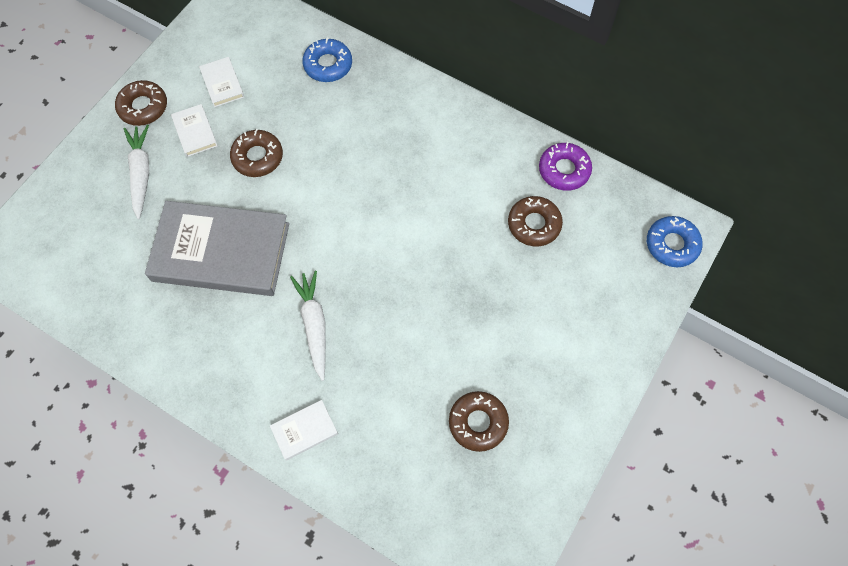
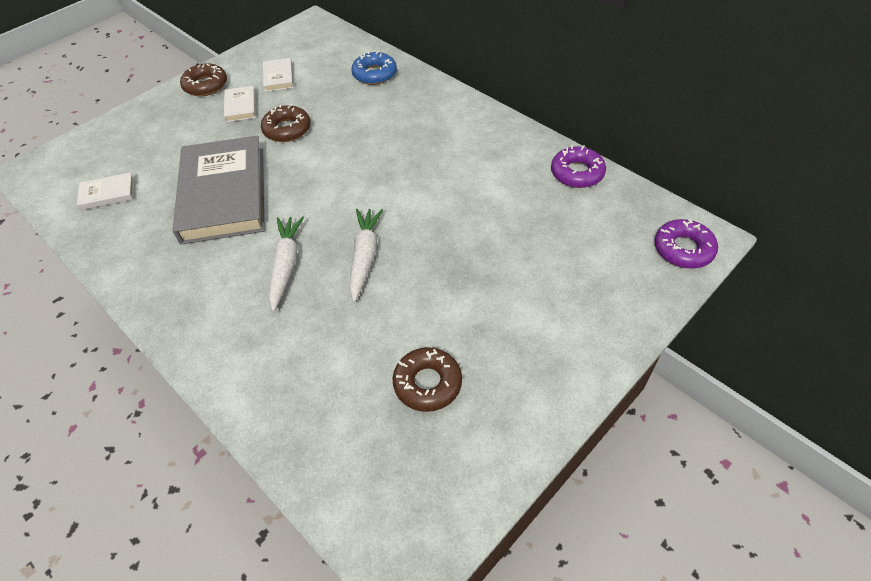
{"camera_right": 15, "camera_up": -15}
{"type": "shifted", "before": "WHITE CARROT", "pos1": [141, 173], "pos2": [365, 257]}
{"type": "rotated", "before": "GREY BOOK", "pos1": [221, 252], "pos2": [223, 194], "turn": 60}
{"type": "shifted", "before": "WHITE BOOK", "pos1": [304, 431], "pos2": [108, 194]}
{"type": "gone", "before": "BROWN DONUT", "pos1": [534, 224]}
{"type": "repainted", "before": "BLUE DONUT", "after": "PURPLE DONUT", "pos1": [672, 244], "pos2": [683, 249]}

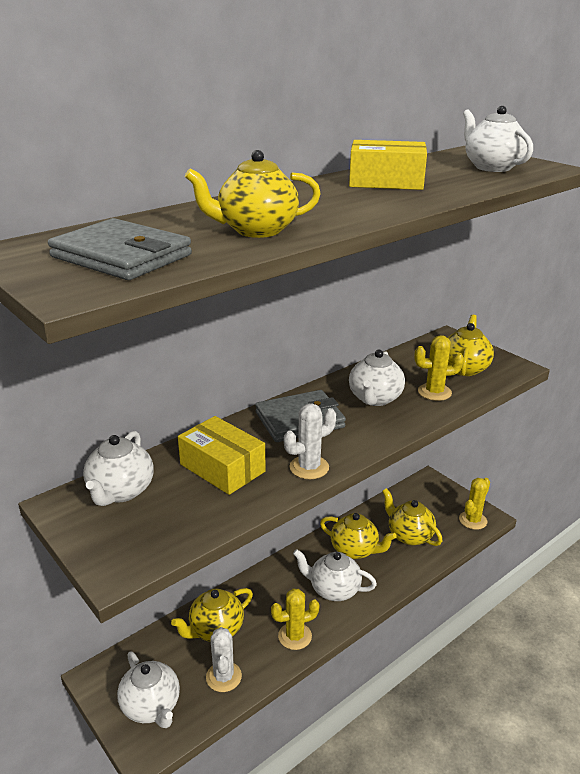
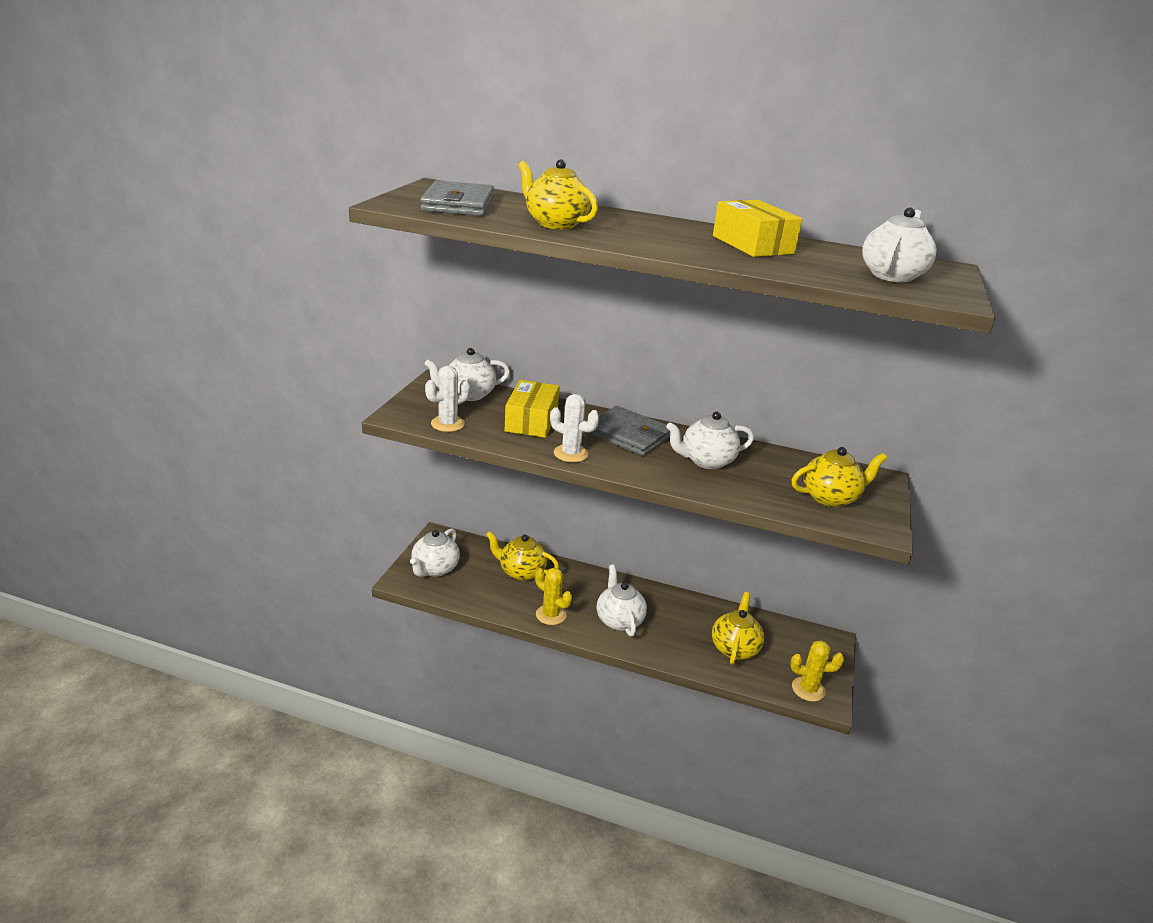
{"camera_right": 55, "camera_up": 0}
{"type": "shifted", "before": "WHITE CACTUS", "pos1": [223, 677], "pos2": [448, 424]}
{"type": "gone", "before": "YELLOW TEAPOT", "pos1": [355, 550]}
{"type": "gone", "before": "YELLOW CACTUS", "pos1": [434, 392]}

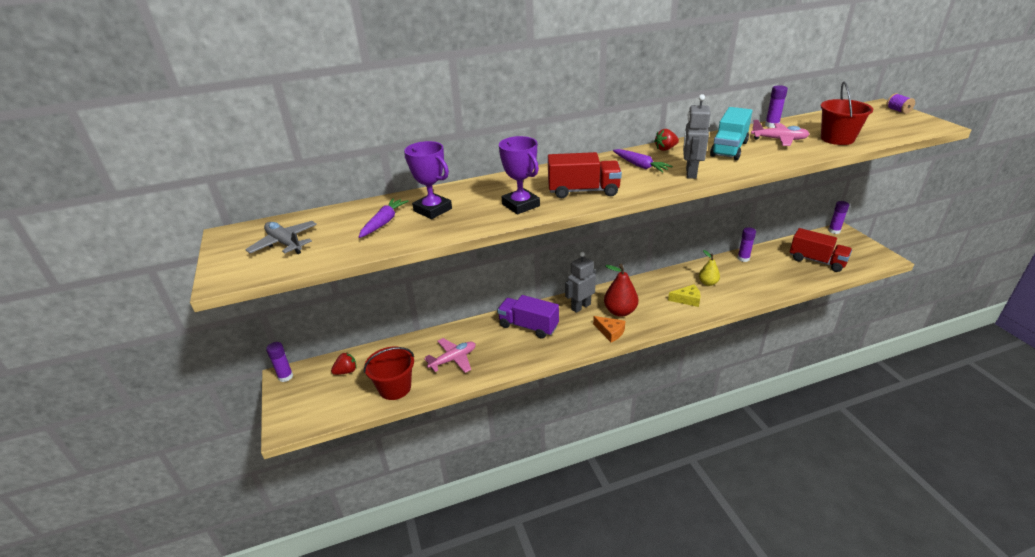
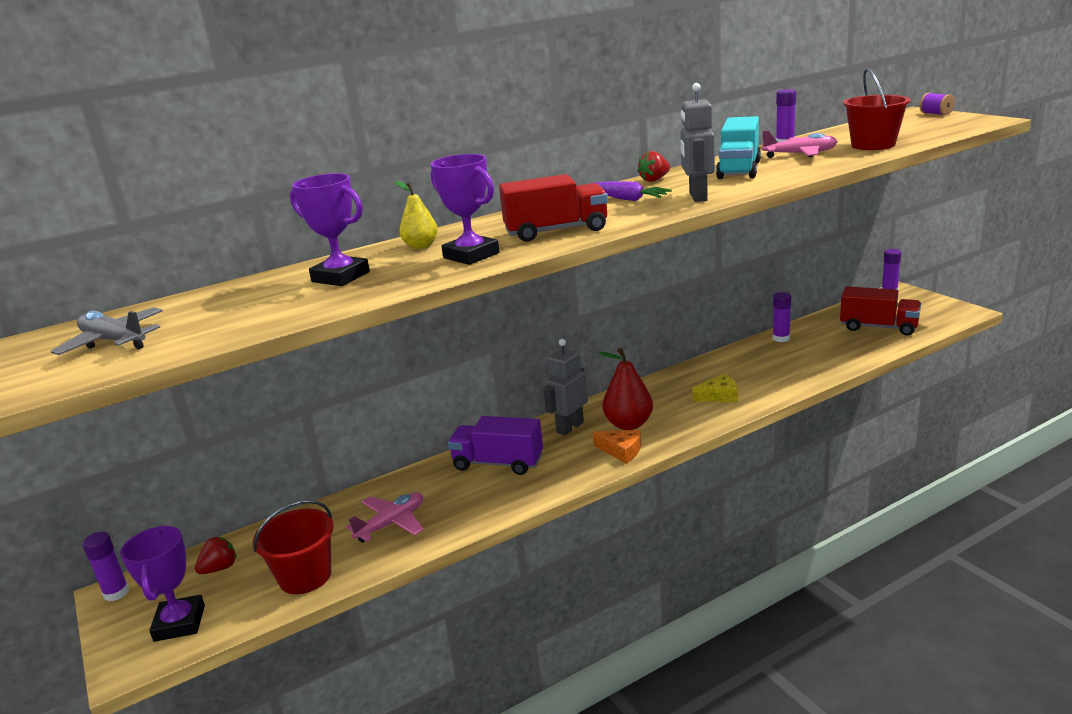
{"camera_right": -10, "camera_up": -10}
{"type": "gone", "before": "PURPLE CARROT", "pos1": [384, 222]}
{"type": "shifted", "before": "YELLOW PEAR", "pos1": [708, 283], "pos2": [421, 246]}
{"type": "new", "after": "PURPLE TROPHY", "pos2": [179, 623]}

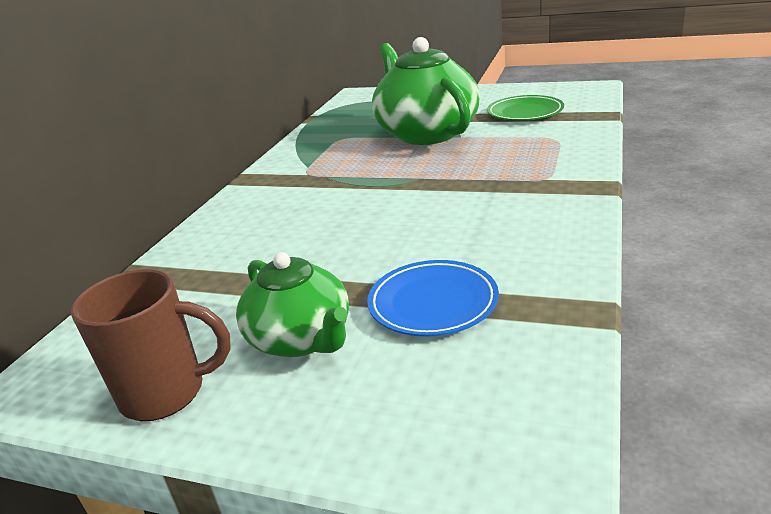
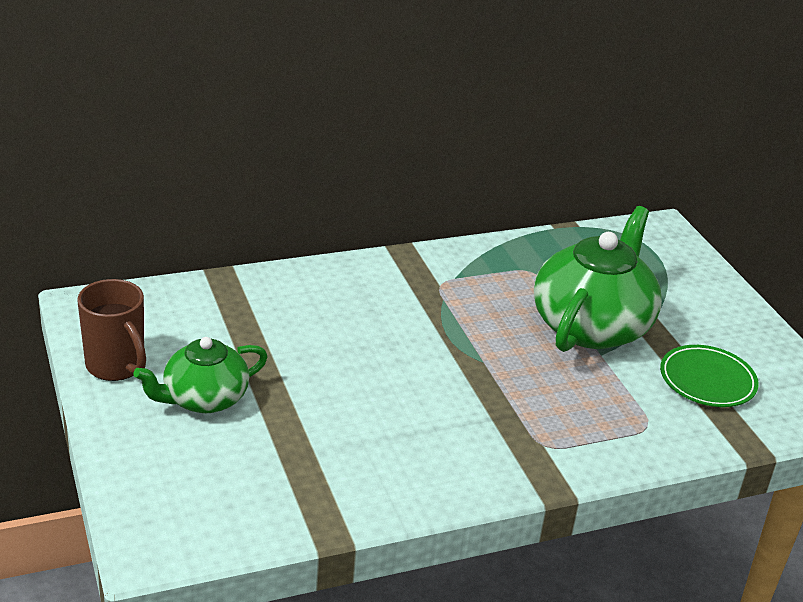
{"camera_right": 45, "camera_up": 5}
{"type": "rotated", "before": "GREEN TEAPOT", "pos1": [301, 339], "pos2": [204, 399], "turn": 45}
{"type": "gone", "before": "BLUE PLATE", "pos1": [433, 303]}

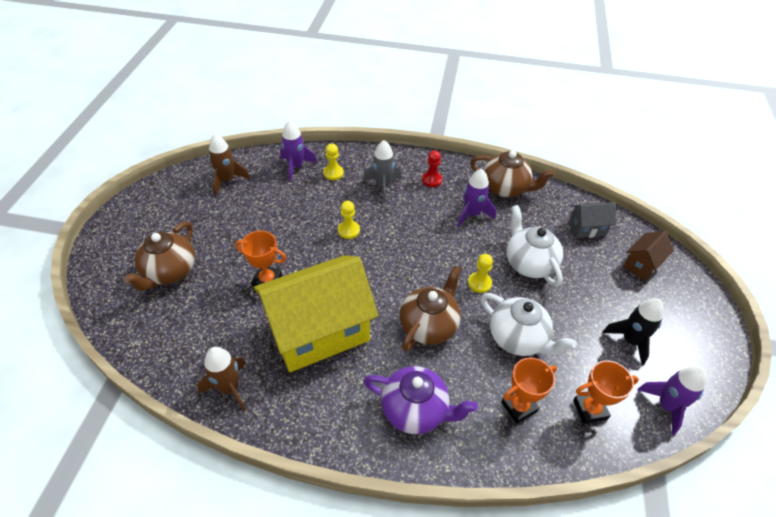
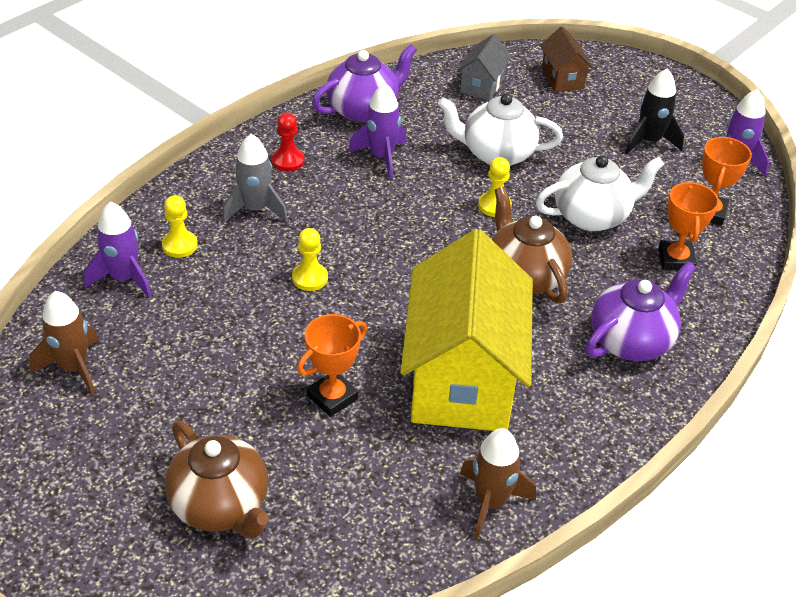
{"camera_right": -60, "camera_up": -5}
{"type": "repainted", "before": "BROWN TEAPOT", "after": "PURPLE TEAPOT", "pos1": [505, 188], "pos2": [363, 109]}

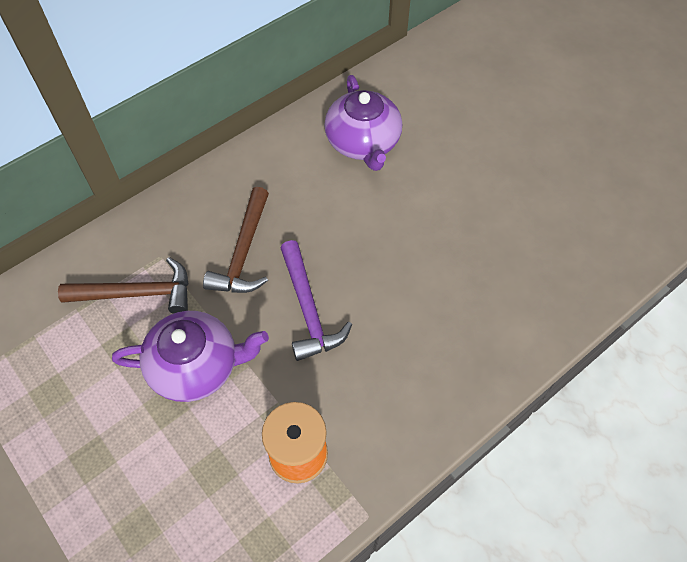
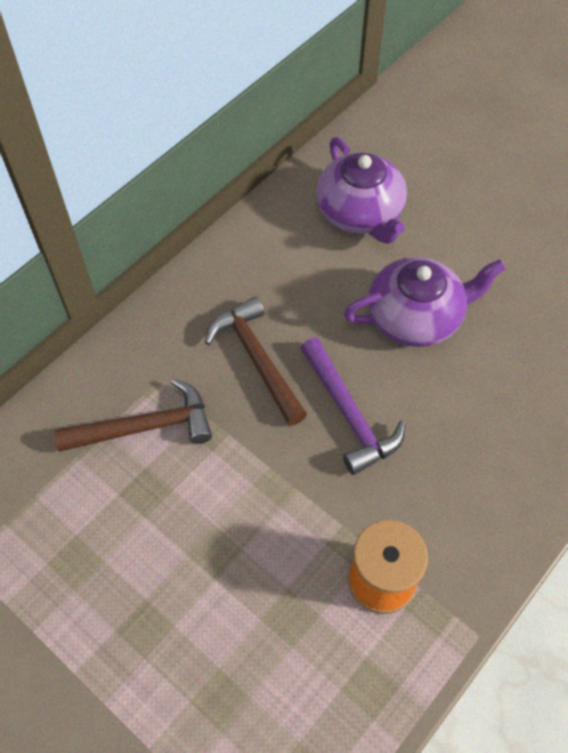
{"camera_right": -10, "camera_up": 0}
{"type": "shifted", "before": "PURPLE TEAPOT", "pos1": [196, 366], "pos2": [416, 317]}
{"type": "rotated", "before": "BROWN HAMMER", "pos1": [244, 252], "pos2": [257, 360], "turn": 150}

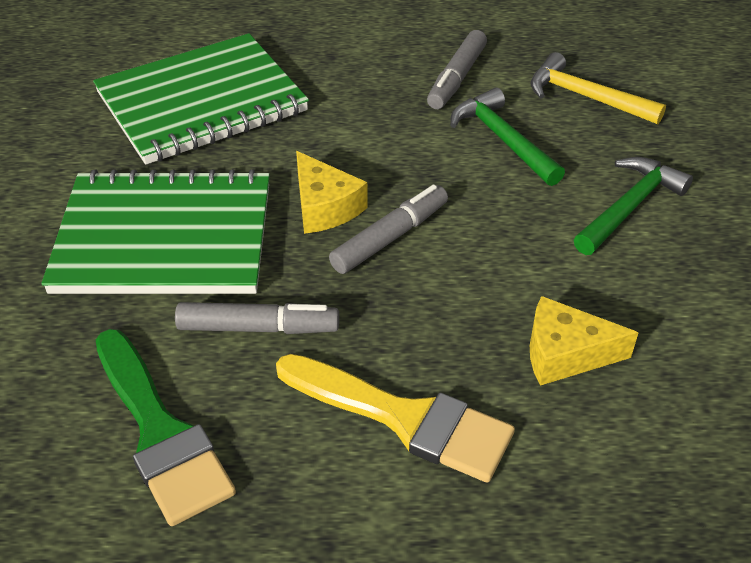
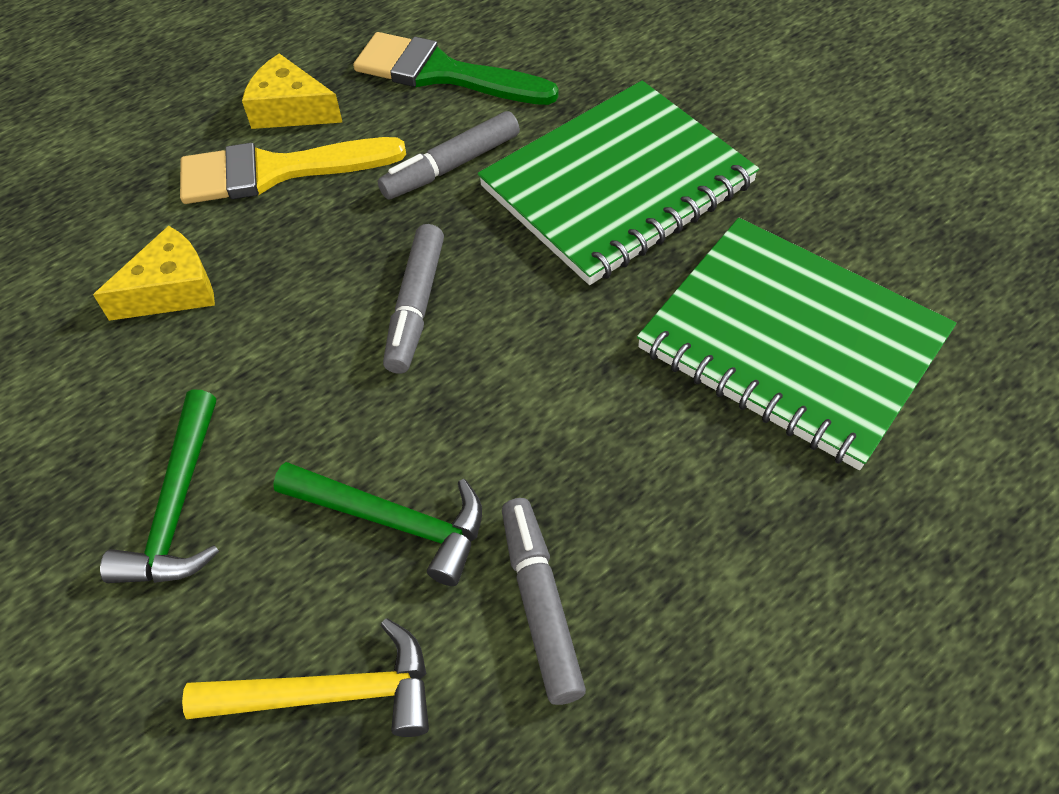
{"camera_right": 145, "camera_up": 10}
{"type": "rotated", "before": "GREEN NOTEBOOK", "pos1": [201, 102], "pos2": [791, 343], "turn": -75}
{"type": "shifted", "before": "YELLOW CHEESE", "pos1": [324, 207], "pos2": [290, 109]}

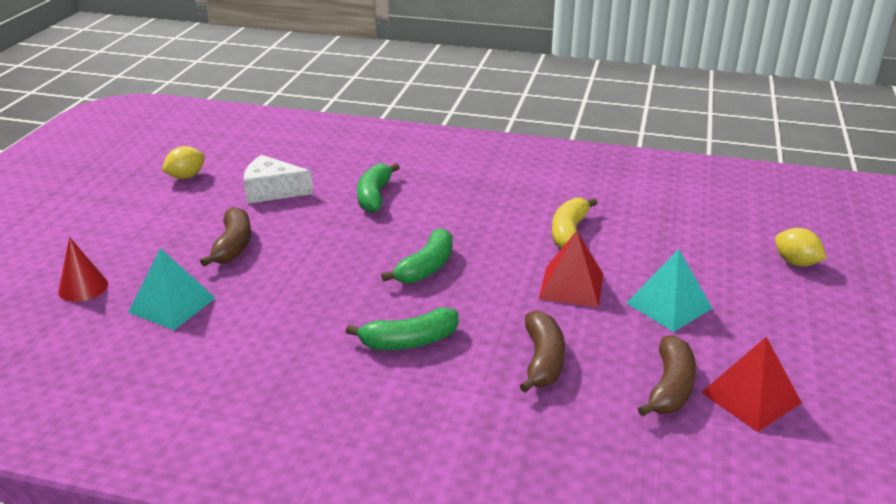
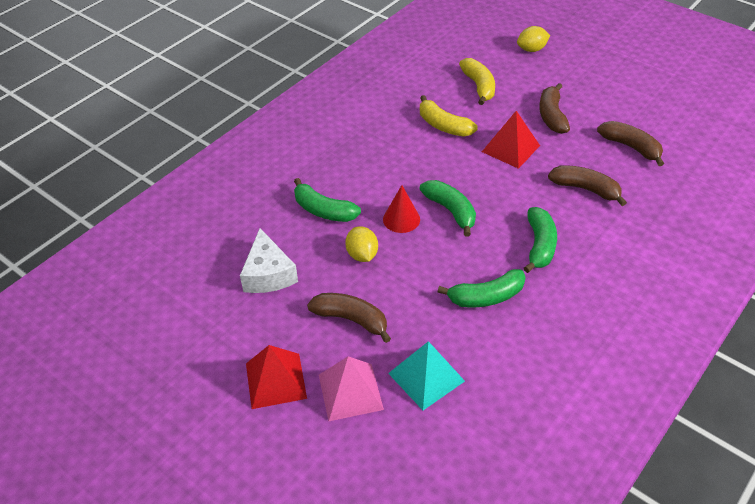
{"camera_right": -65, "camera_up": 15}
{"type": "shifted", "before": "RED CONE", "pos1": [83, 287], "pos2": [401, 219]}
{"type": "shifted", "before": "YELLOW LEMON", "pos1": [186, 176], "pos2": [362, 255]}
{"type": "rotated", "before": "WHITE CHEESE", "pos1": [272, 191], "pos2": [268, 274], "turn": -45}
{"type": "swapped", "before": "TURQUOISE PYRAMID", "after": "BROWN BANANA", "pos1": [669, 305], "pos2": [552, 116]}
{"type": "shifted", "before": "RED PYRAMID", "pos1": [751, 397], "pos2": [275, 380]}
{"type": "new", "after": "PINK PYRAMID", "pos2": [350, 391]}
{"type": "new", "after": "GREEN BANANA", "pos2": [486, 297]}
{"type": "new", "after": "YELLOW BANANA", "pos2": [479, 86]}

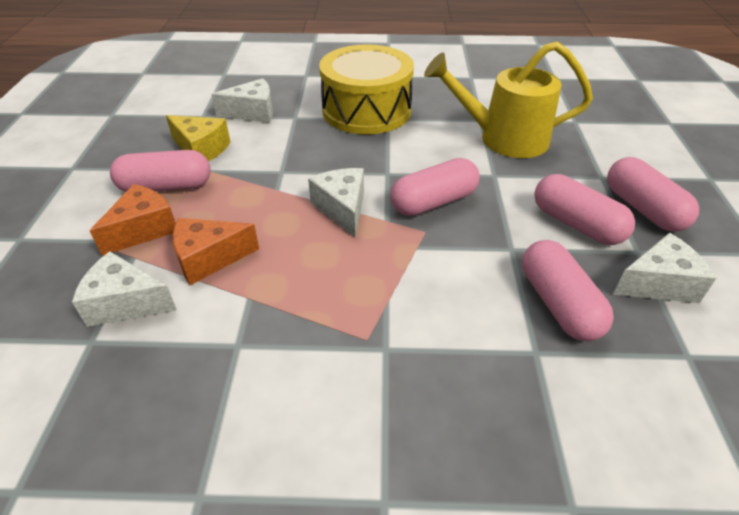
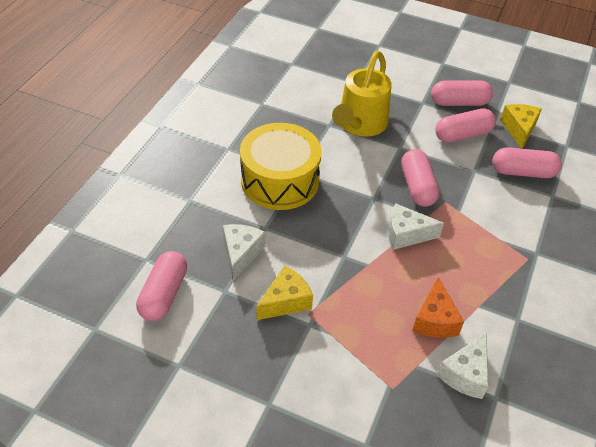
{"camera_right": -70, "camera_up": 5}
{"type": "gone", "before": "ORANGE CHEESE", "pos1": [143, 229]}
{"type": "shifted", "before": "PINK CAPSULE", "pos1": [166, 187], "pos2": [164, 294]}
{"type": "repainted", "before": "WHITE CHEESE", "after": "YELLOW CHEESE", "pos1": [658, 283], "pos2": [519, 129]}

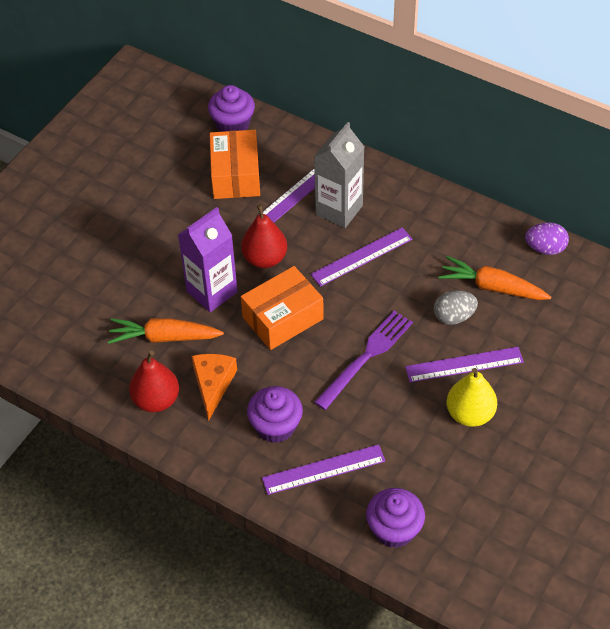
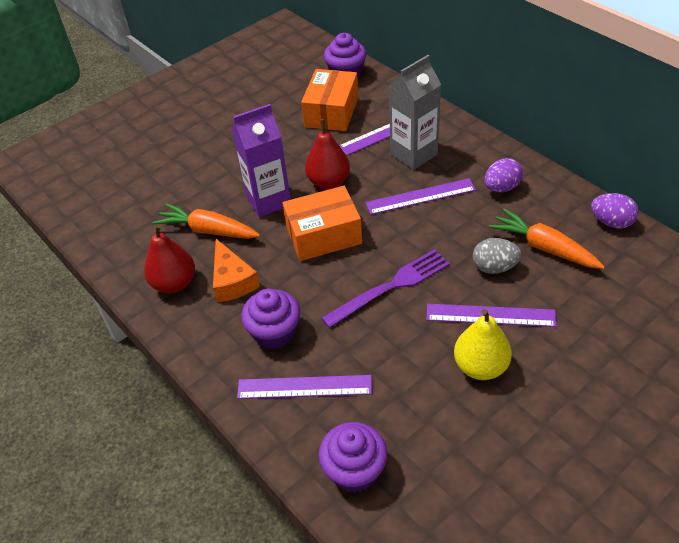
{"camera_right": 20, "camera_up": -5}
{"type": "rotated", "before": "ORANGE CHEESE", "pos1": [213, 385], "pos2": [232, 281], "turn": 135}
{"type": "new", "after": "PURPLE EGG", "pos2": [501, 188]}

